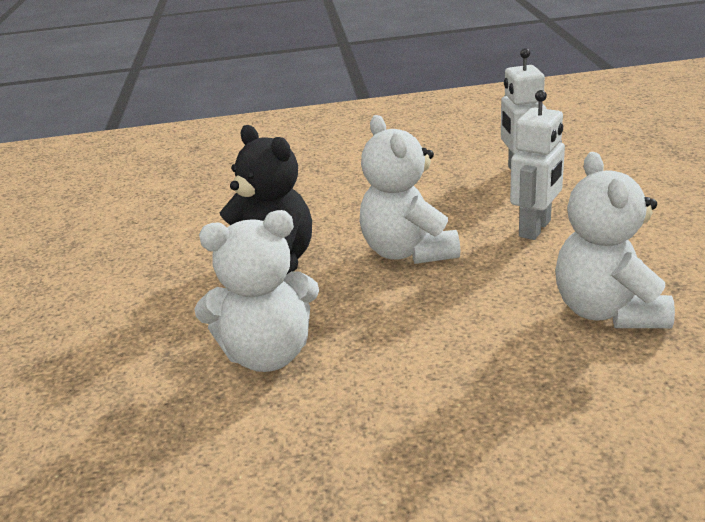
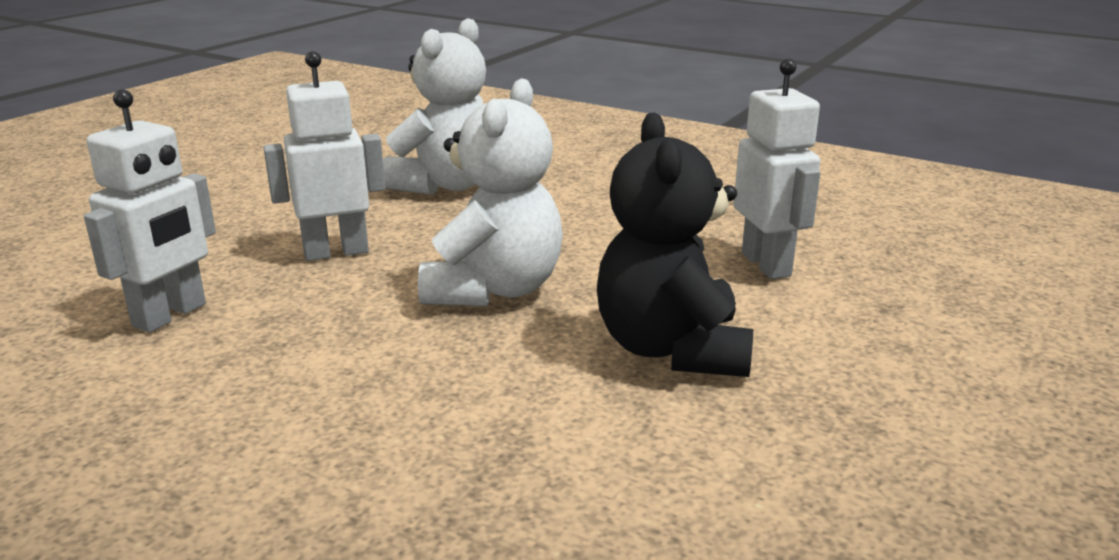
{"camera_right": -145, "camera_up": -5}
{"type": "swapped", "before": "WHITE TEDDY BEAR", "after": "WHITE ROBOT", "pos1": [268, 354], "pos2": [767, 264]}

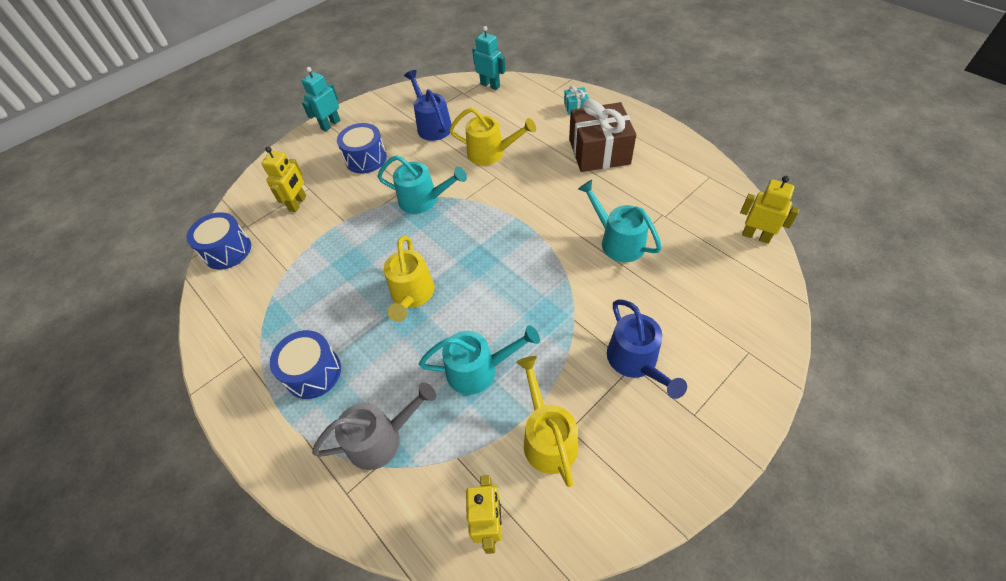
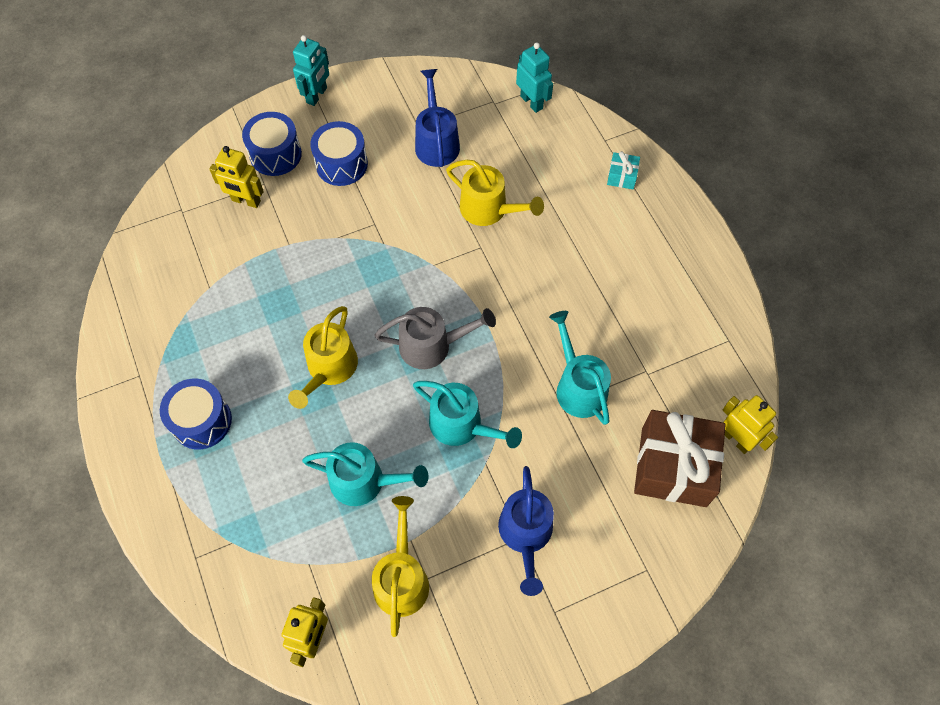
{"camera_right": 15, "camera_up": 10}
{"type": "shifted", "before": "BLUE DRUM", "pos1": [227, 251], "pos2": [275, 154]}
{"type": "rotated", "before": "YELLOW ROBOT", "pos1": [298, 203], "pos2": [246, 201], "turn": 75}
{"type": "rotated", "before": "TURQUOISE ROBOT", "pos1": [330, 124], "pos2": [317, 95], "turn": 150}
{"type": "shifted", "before": "GREY WATERING CAN", "pos1": [381, 439], "pos2": [432, 345]}
{"type": "shifted", "before": "TURQUOISE WATERING CAN", "pos1": [424, 200], "pos2": [462, 425]}
{"type": "shifted", "before": "BROWN GIFT", "pos1": [599, 151], "pos2": [673, 466]}

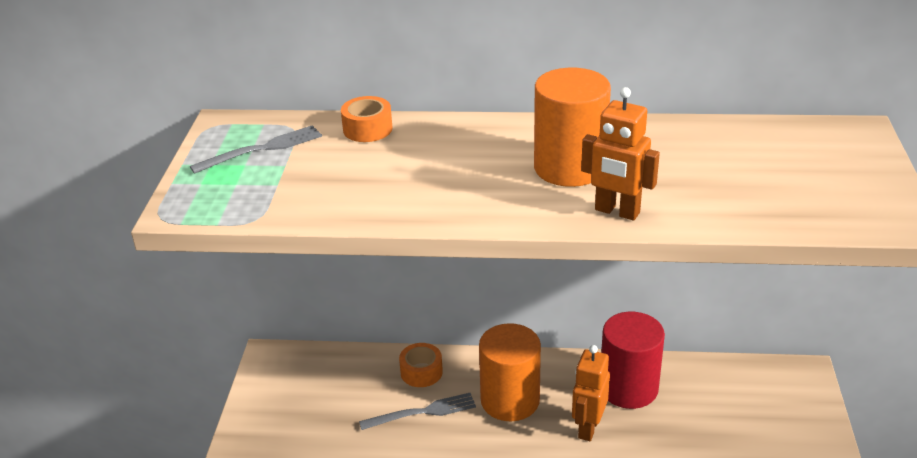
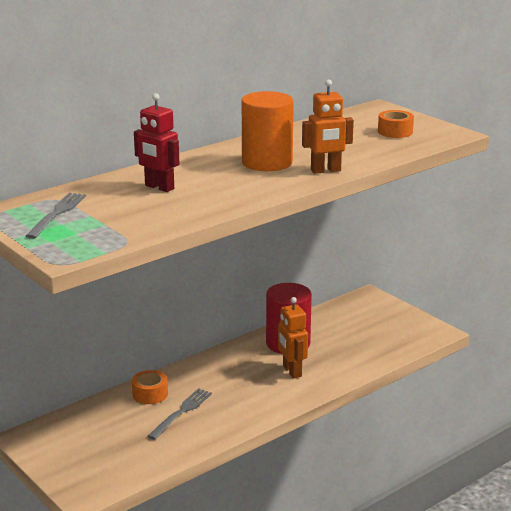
{"camera_right": -45, "camera_up": -10}
{"type": "shifted", "before": "ORANGE TAPE", "pos1": [367, 129], "pos2": [395, 132]}
{"type": "gone", "before": "ORANGE CYLINDER", "pos1": [510, 400]}
{"type": "new", "after": "RED ROBOT", "pos2": [159, 187]}

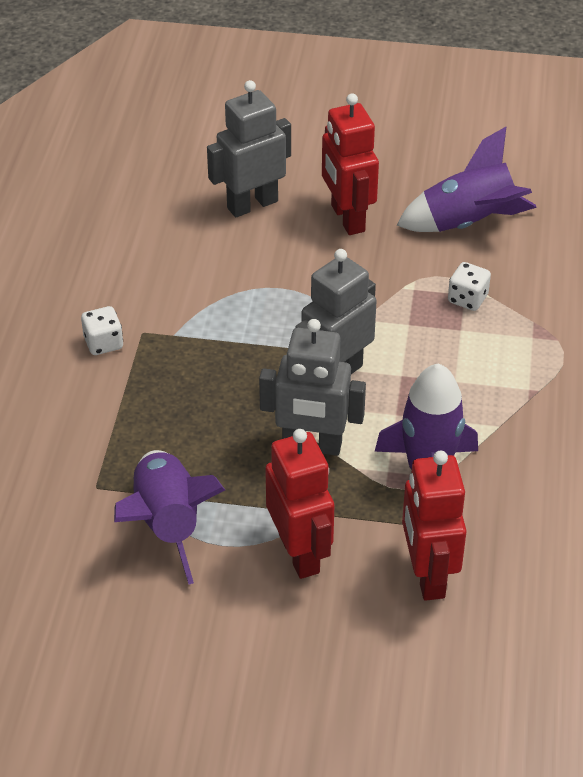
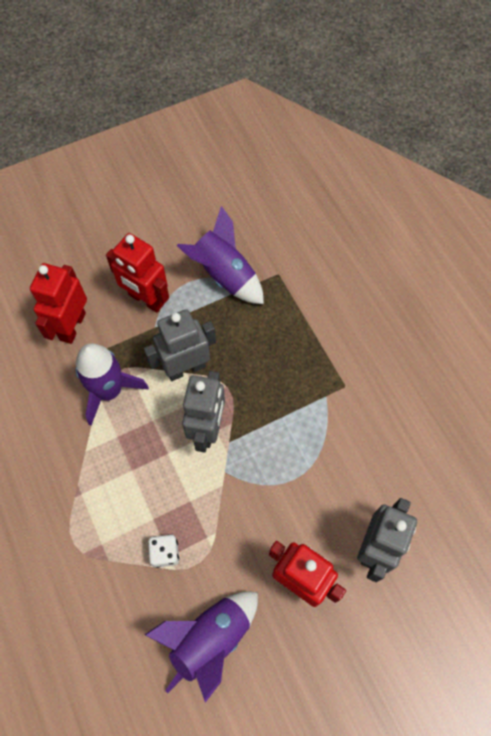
{"camera_right": 145, "camera_up": 20}
{"type": "gone", "before": "WHITE DICE", "pos1": [103, 343]}
{"type": "rotated", "before": "RED ROBOT", "pos1": [427, 575], "pos2": [72, 326], "turn": -120}

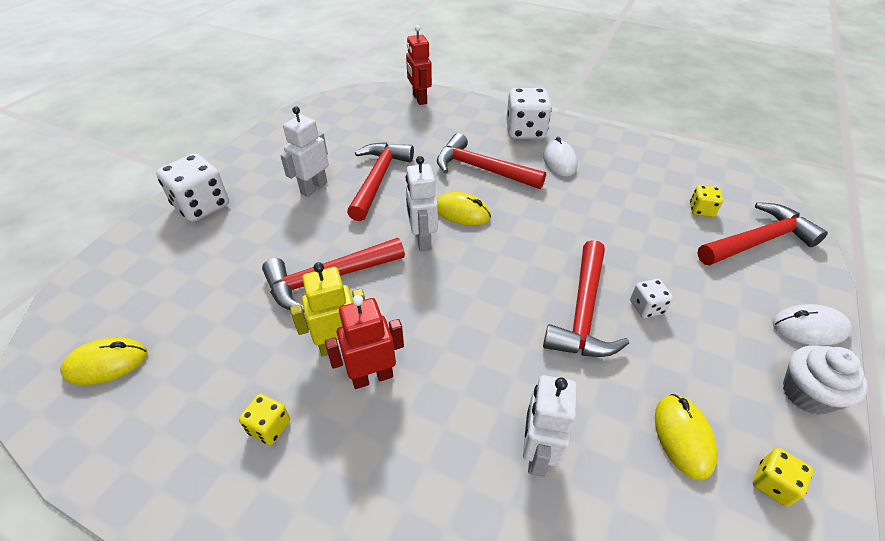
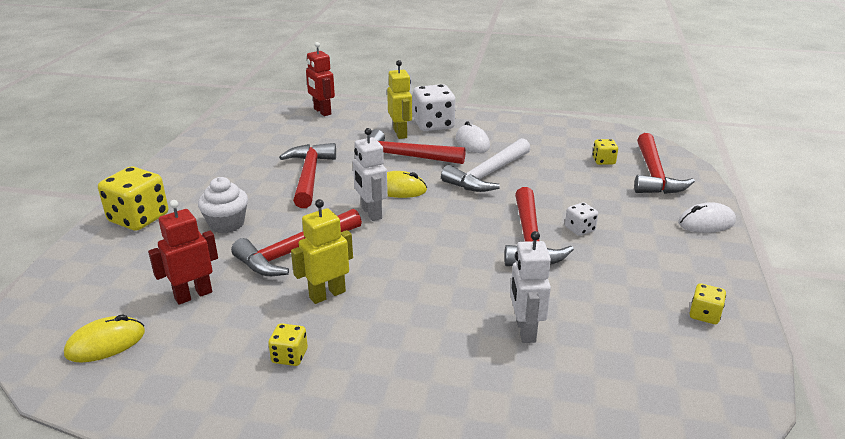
{"camera_right": -15, "camera_up": -15}
{"type": "repainted", "before": "WHITE DICE", "after": "YELLOW DICE", "pos1": [202, 206], "pos2": [139, 218]}
{"type": "gone", "before": "WHITE ROBOT", "pos1": [313, 188]}
{"type": "shifted", "before": "RED ROBOT", "pos1": [372, 377], "pos2": [193, 295]}
{"type": "gone", "before": "YELLOW MOUSE", "pos1": [683, 437]}
{"type": "rotated", "before": "RED HAMMER", "pos1": [758, 241], "pos2": [654, 175], "turn": 135}
{"type": "shifted", "before": "WHITE CUPCAKE", "pos1": [807, 394], "pos2": [227, 224]}
{"type": "new", "after": "YELLOW ROBOT", "pos2": [400, 133]}
{"type": "new", "after": "WHITE HAMMER", "pos2": [487, 175]}

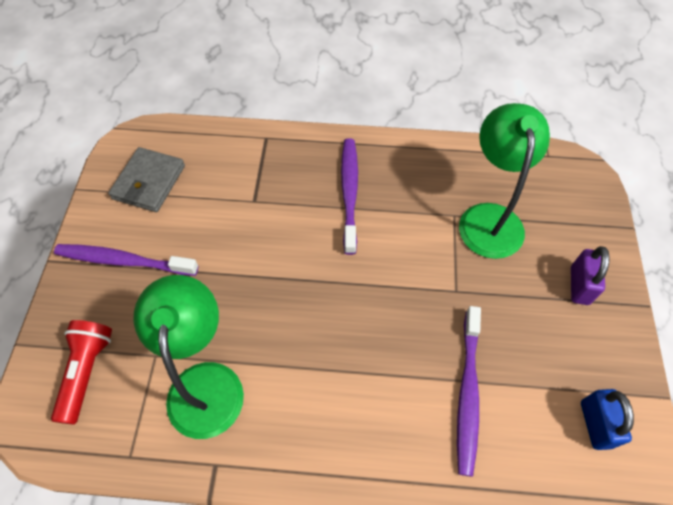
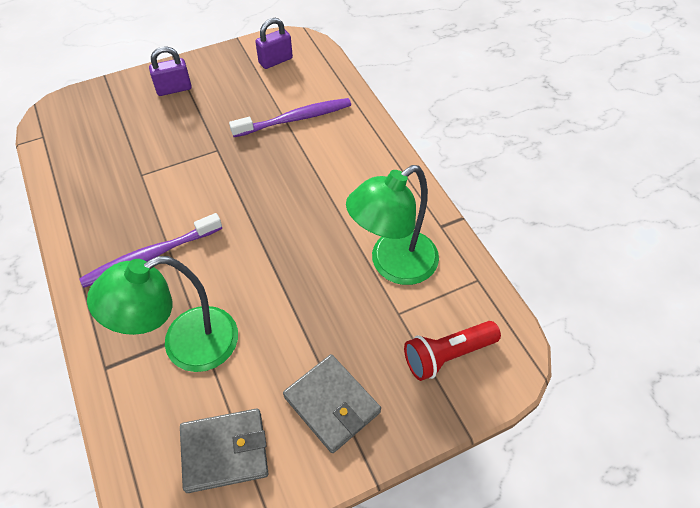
{"camera_right": -120, "camera_up": -5}
{"type": "swapped", "before": "PURPLE TOOTHBRUSH", "after": "GREY WALLET", "pos1": [124, 261], "pos2": [332, 404]}
{"type": "shifted", "before": "GREEN LAMP", "pos1": [489, 218], "pos2": [185, 346]}
{"type": "repainted", "before": "BLUE PADLOCK", "after": "PURPLE PADLOCK", "pos1": [595, 424], "pos2": [275, 61]}

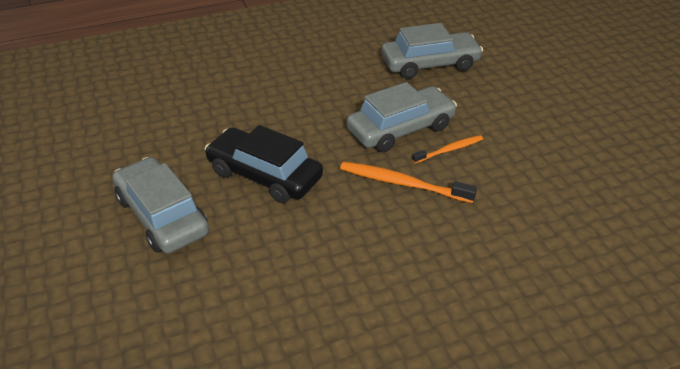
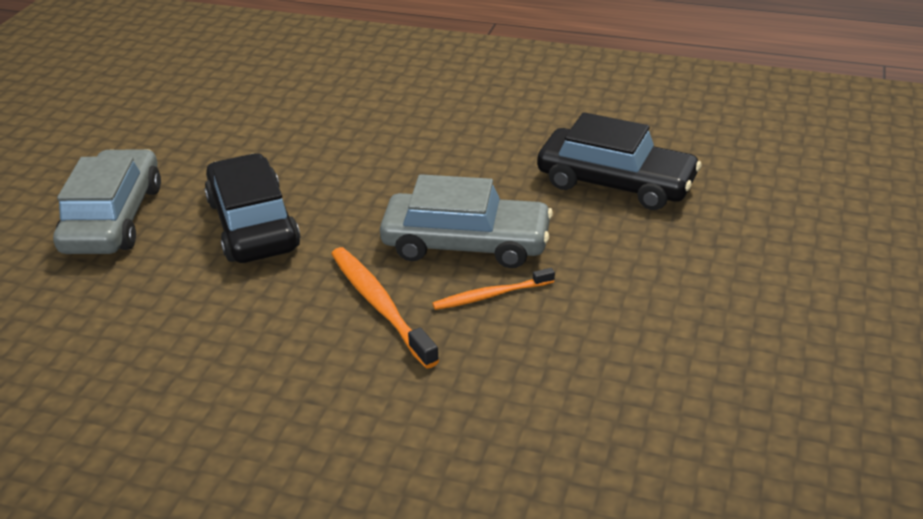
{"camera_right": 40, "camera_up": -5}
{"type": "repainted", "before": "GREY CAR", "after": "BLACK CAR", "pos1": [430, 64], "pos2": [616, 183]}
{"type": "rotated", "before": "ORANGE TOOTHBRUSH", "pos1": [449, 150], "pos2": [490, 295], "turn": 150}

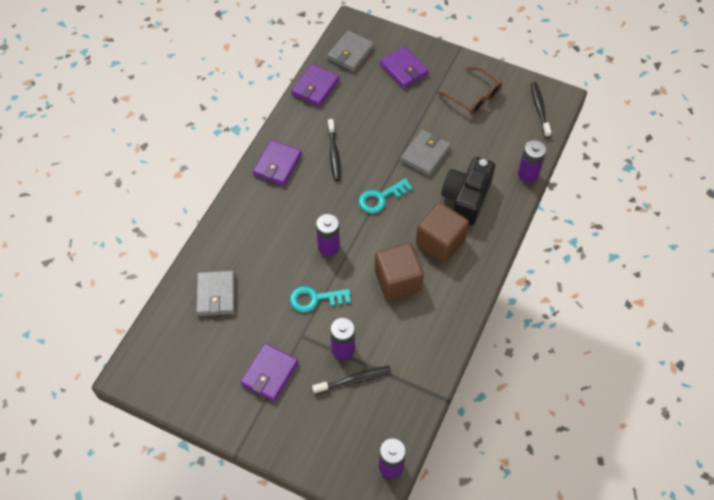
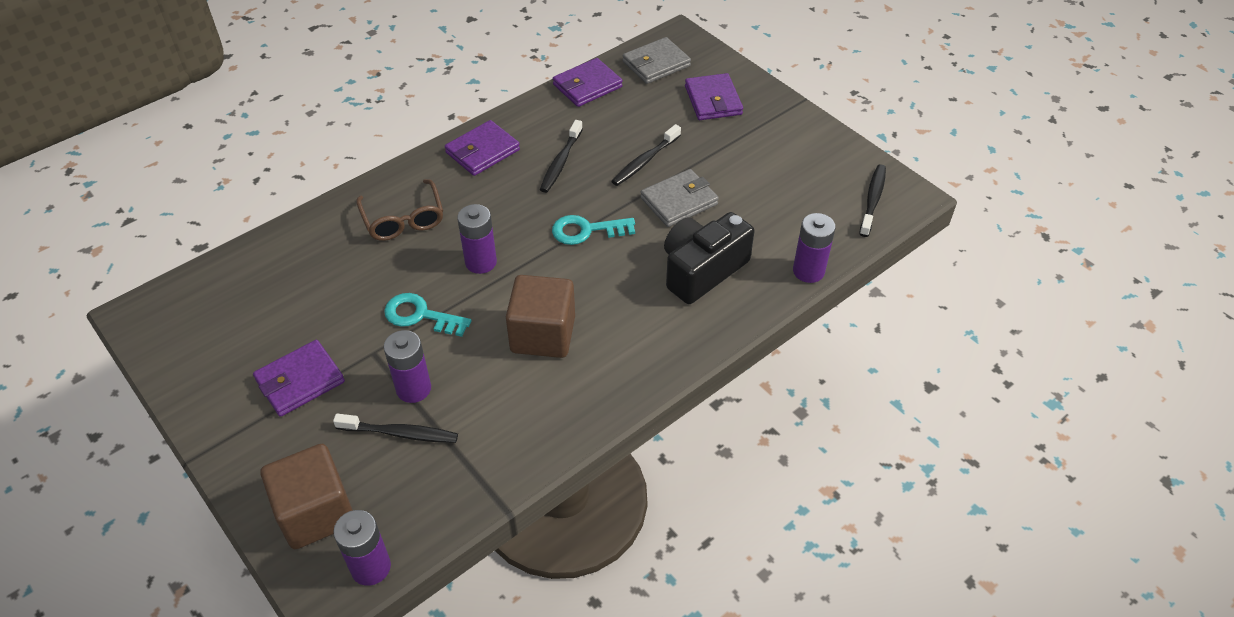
{"camera_right": 25, "camera_up": -10}
{"type": "gone", "before": "GREY WALLET", "pos1": [216, 295]}
{"type": "shifted", "before": "BROWN CUBE", "pos1": [440, 242], "pos2": [316, 512]}
{"type": "shifted", "before": "BROWN GLASSES", "pos1": [473, 96], "pos2": [403, 219]}
{"type": "new", "after": "BLACK TOOTHBRUSH", "pos2": [645, 161]}

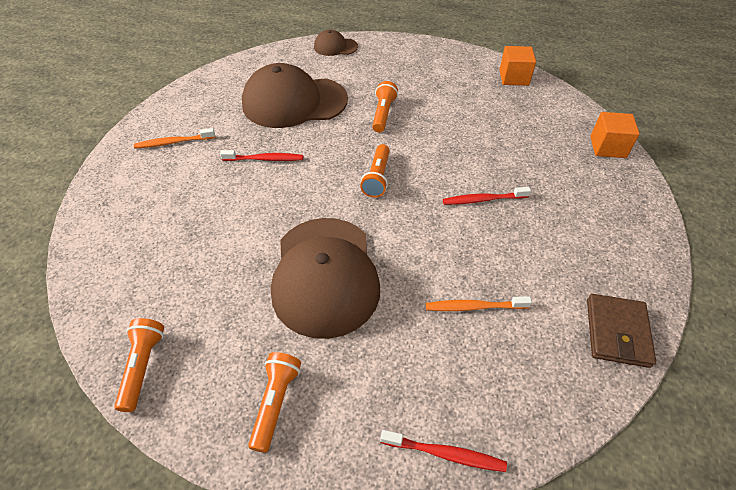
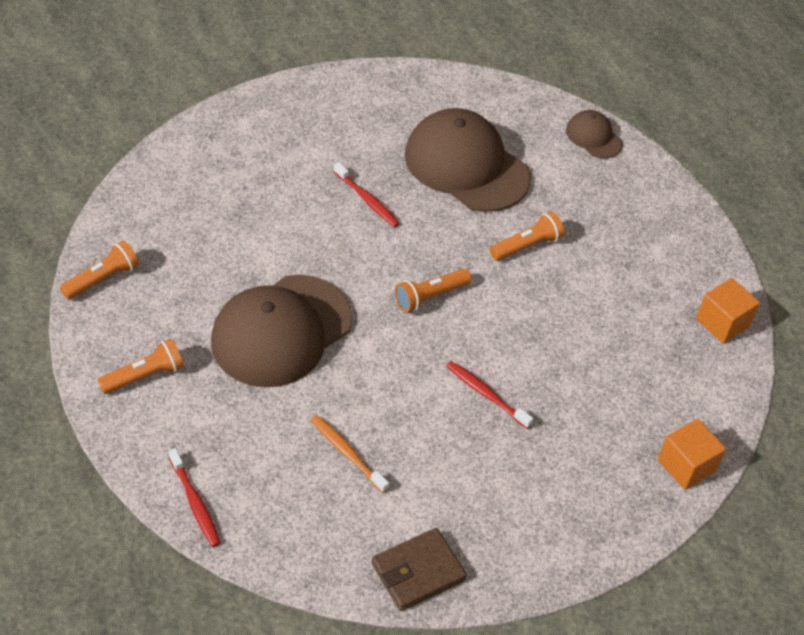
{"camera_right": 45, "camera_up": 0}
{"type": "gone", "before": "ORANGE TOOTHBRUSH", "pos1": [173, 142]}

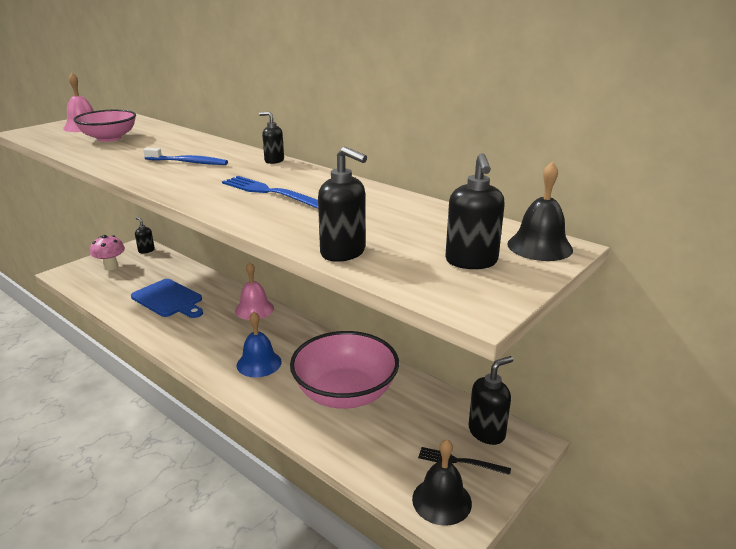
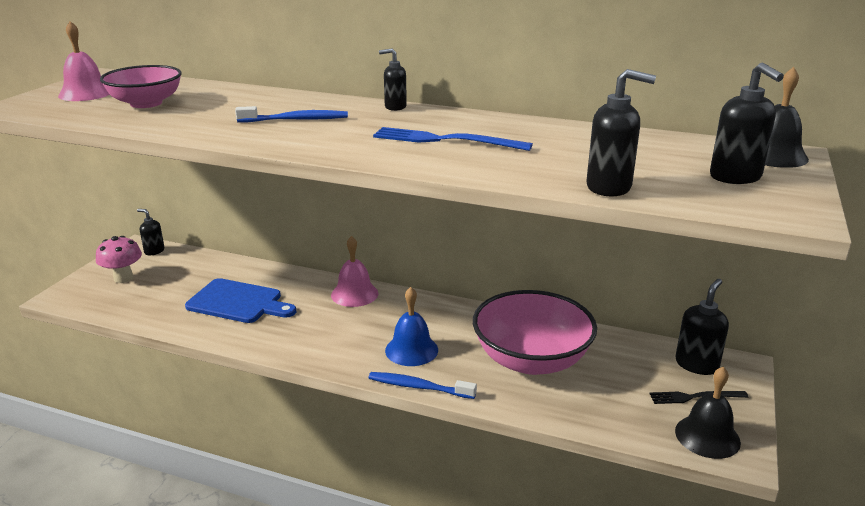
{"camera_right": -20, "camera_up": 0}
{"type": "new", "after": "BLUE TOOTHBRUSH", "pos2": [419, 387]}

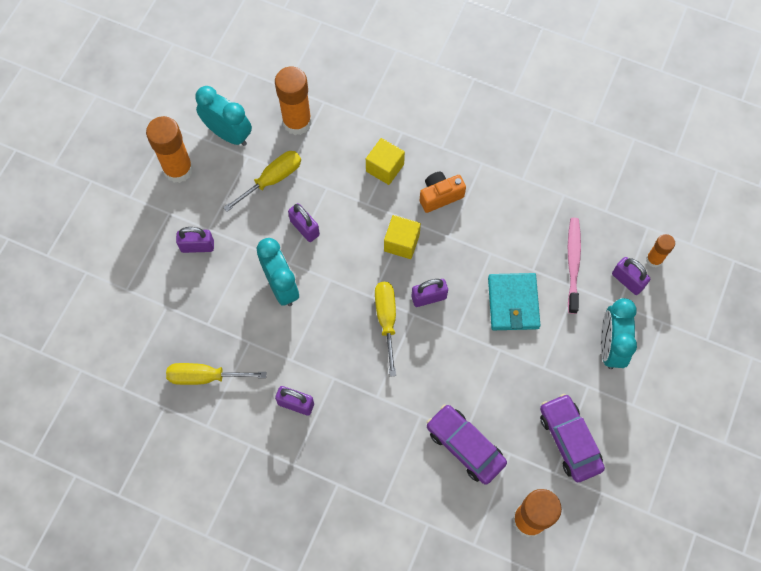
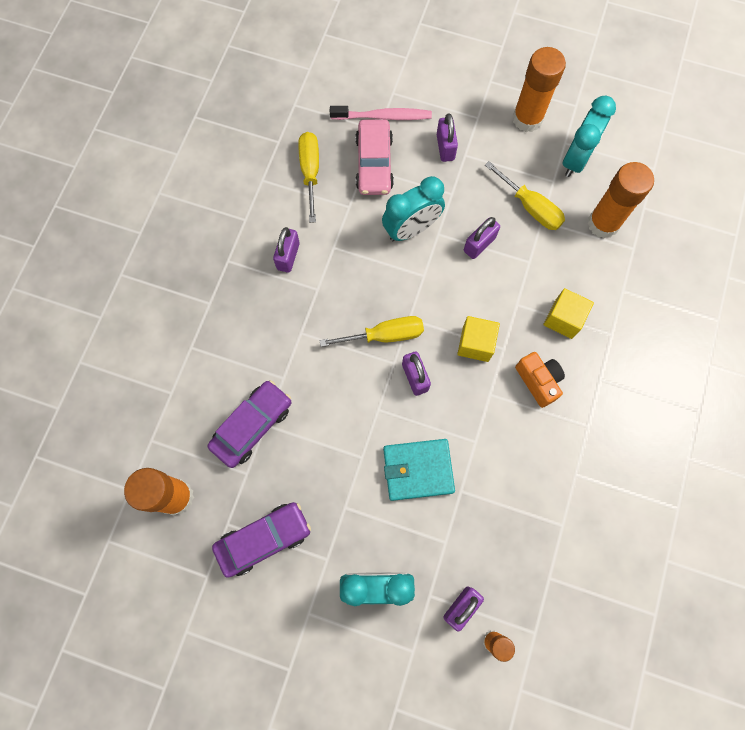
{"camera_right": 85, "camera_up": 5}
{"type": "shifted", "before": "PINK TOOTHBRUSH", "pos1": [573, 263], "pos2": [383, 116]}
{"type": "new", "after": "PINK CAR", "pos2": [374, 163]}

